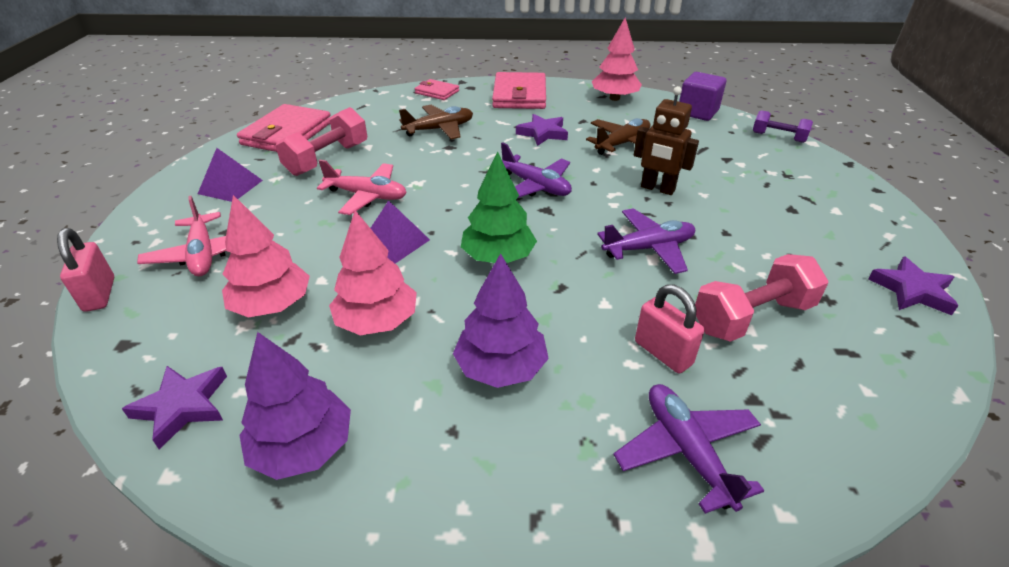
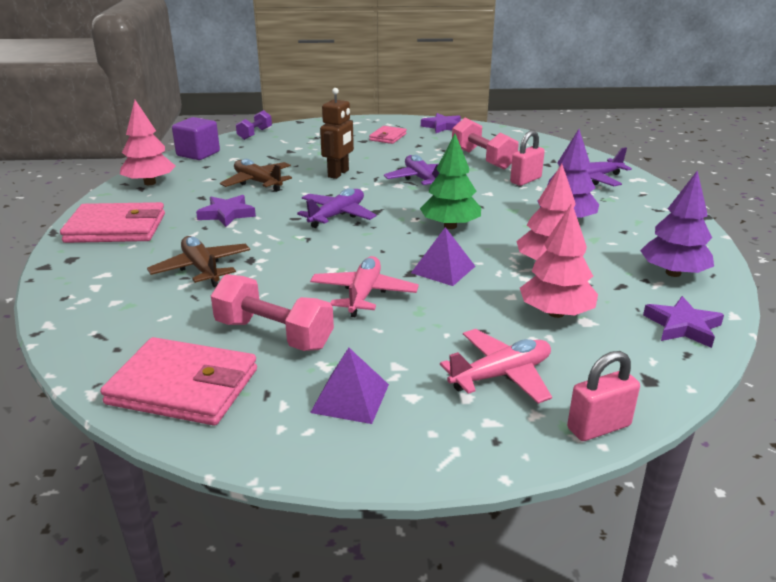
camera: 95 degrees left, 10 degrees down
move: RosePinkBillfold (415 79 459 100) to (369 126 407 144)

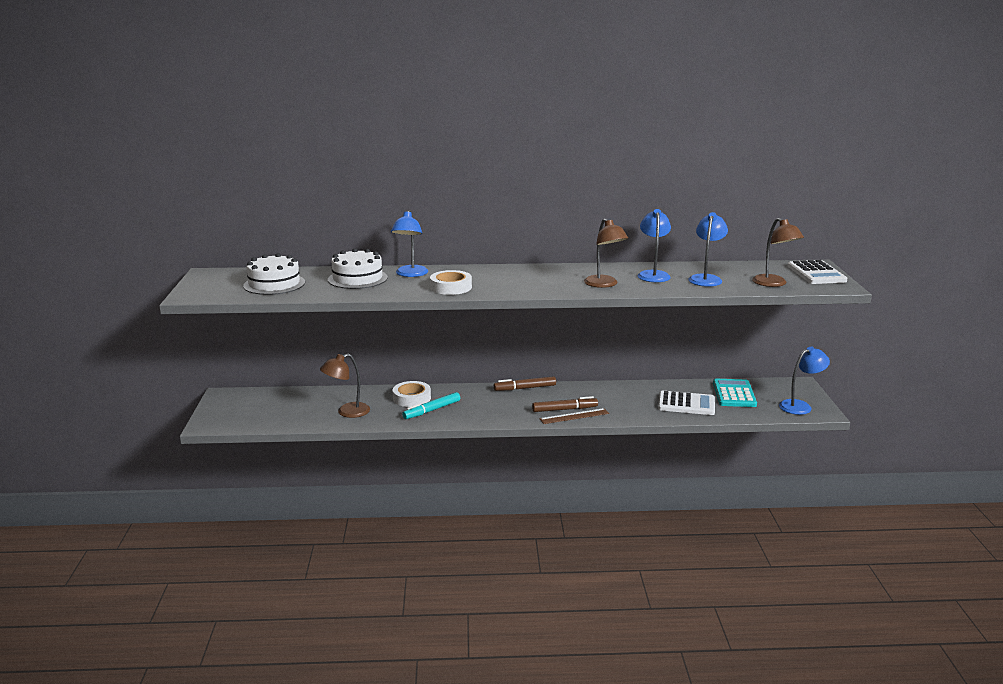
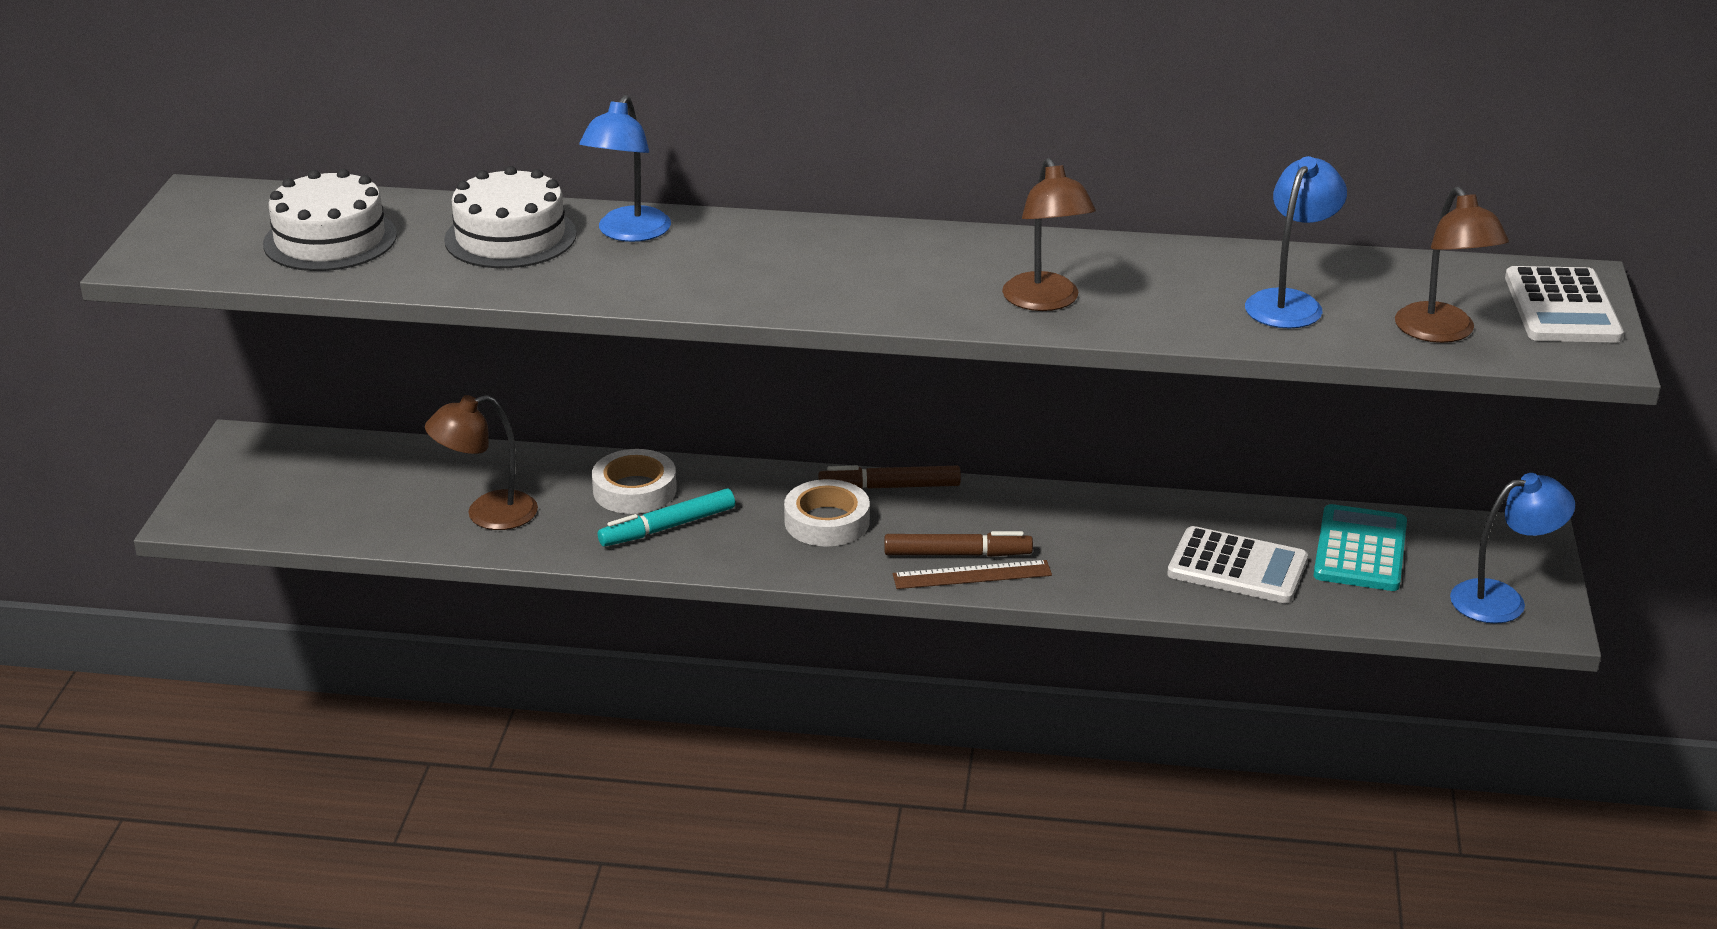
camera: 10 degrees right, 10 degrees up
delete: BlueReadingLamp (638 209 671 282)
move: WhiteTape (430 270 472 295) to (784 479 870 546)

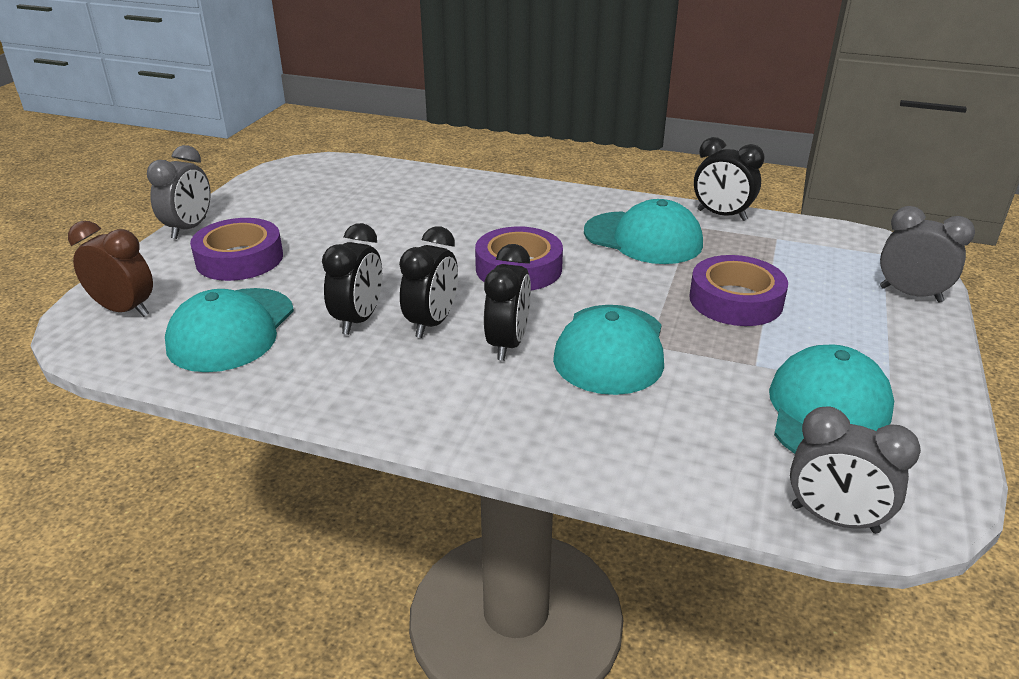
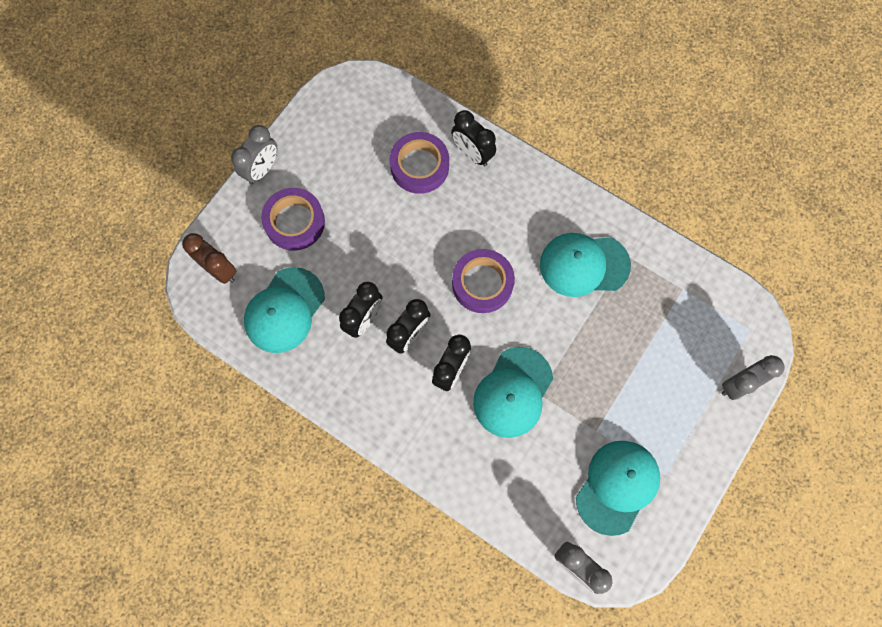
camera: 15 degrees right, 40 degrees up
move: VioletTape (689 255 788 326) to (390 132 449 194); BlackAlarmClock (694 137 765 221) to (451 110 496 166)
rotate: TurquoisePeakedCap (584 199 703 264) = (540 233 631 297) 135 degrees clockwise; GreyAlarmClock (880 206 975 302) = (722 355 785 400) 105 degrees clockwise

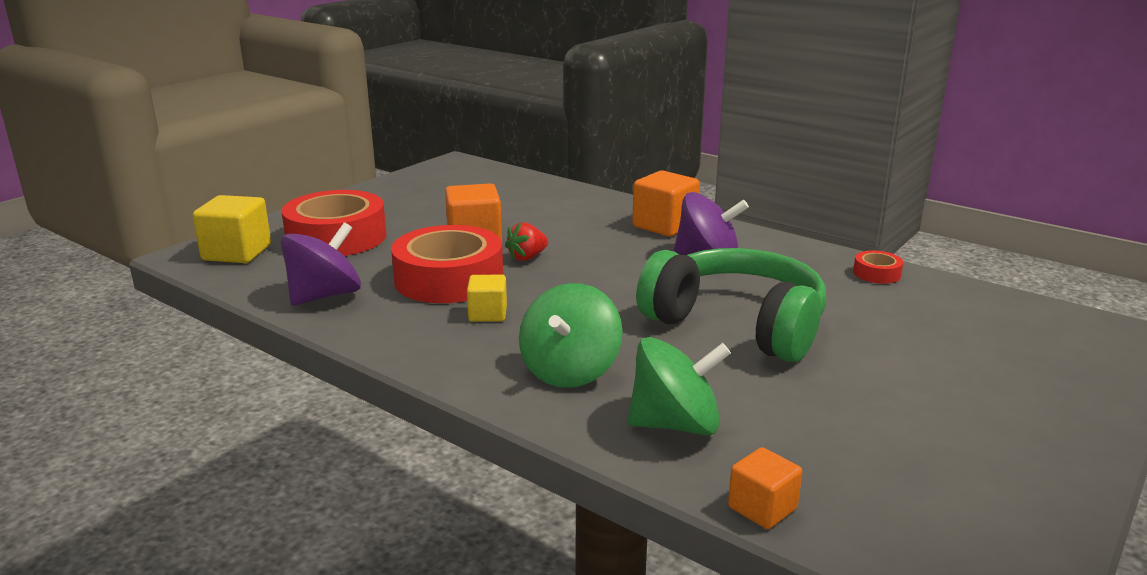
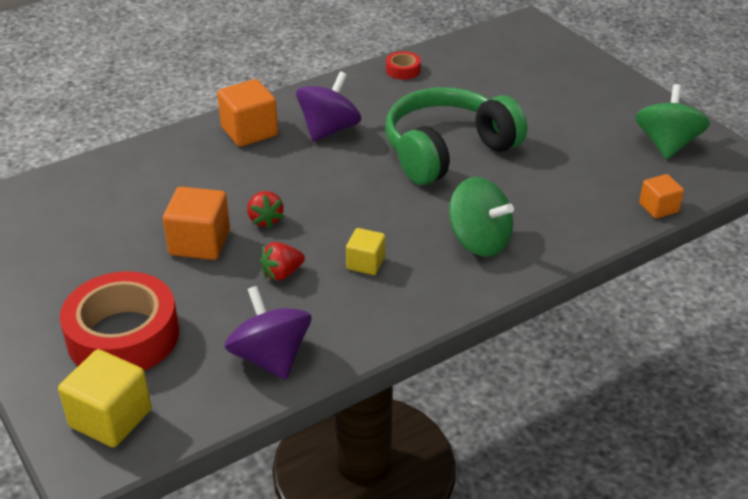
camera: 70 degrees left, 15 degrees up
move: EmeraldWhirligig (628 337 731 435) to (635 84 710 159)
replace: CrimsonTape (391 225 503 303) to CrimsonBerry (260 242 305 281)

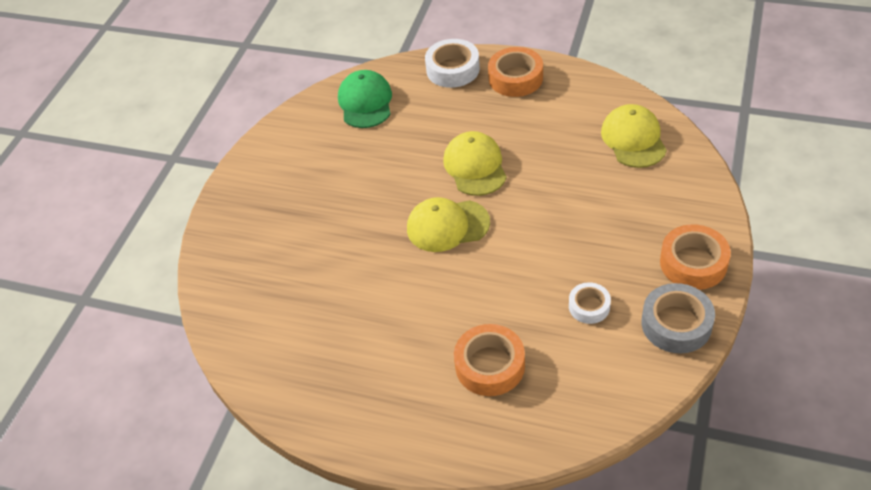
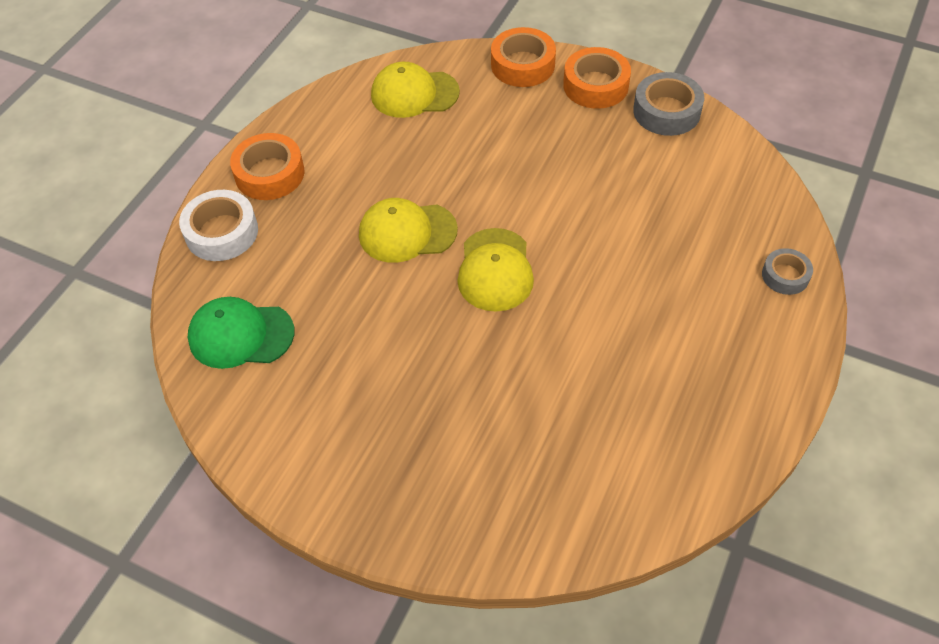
camera: 85 degrees left, 5 degrees up
delete: WhiteTape (569 282 611 324)
insert: GreyTape (762 248 813 295)
move: OrangeTape (454 324 525 396) to (491 27 556 87)

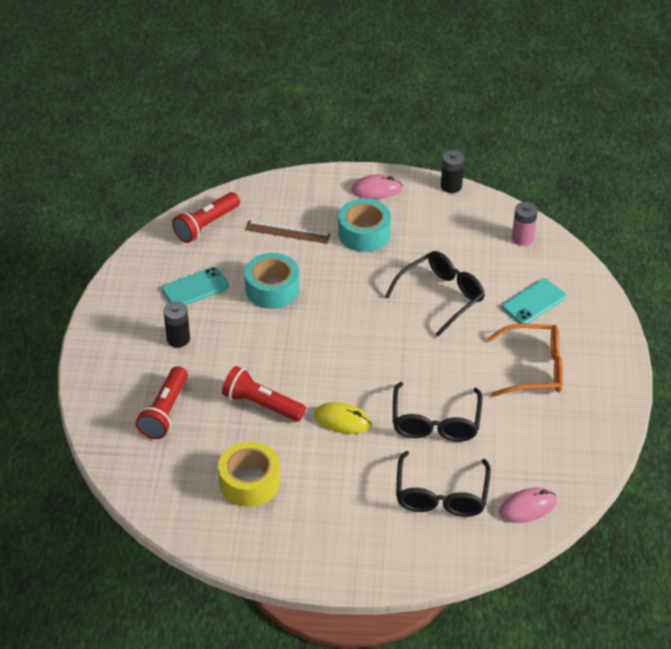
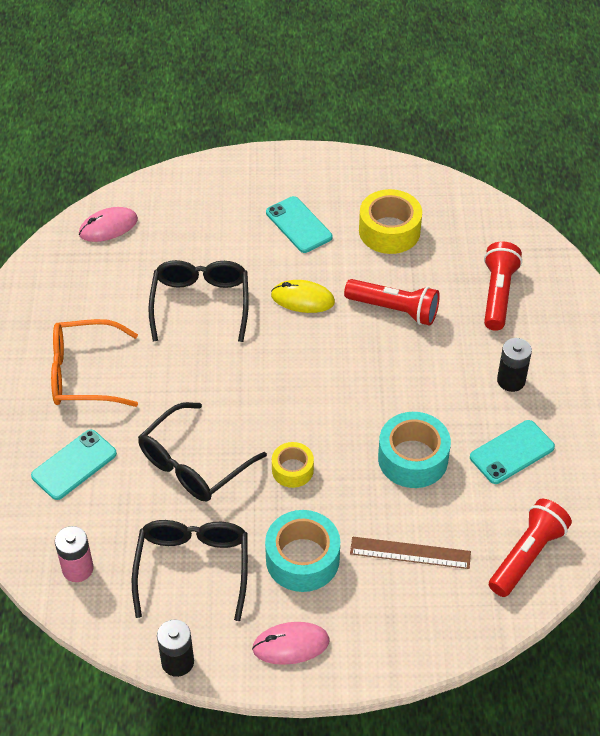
camera: 175 degrees right, 5 degrees up
insert: TurquoiseMobilePhone (266 196 332 253); GoldenTape (272 442 314 488)
move: BlackEyeglasses (396 451 491 517) to (132 520 248 621)

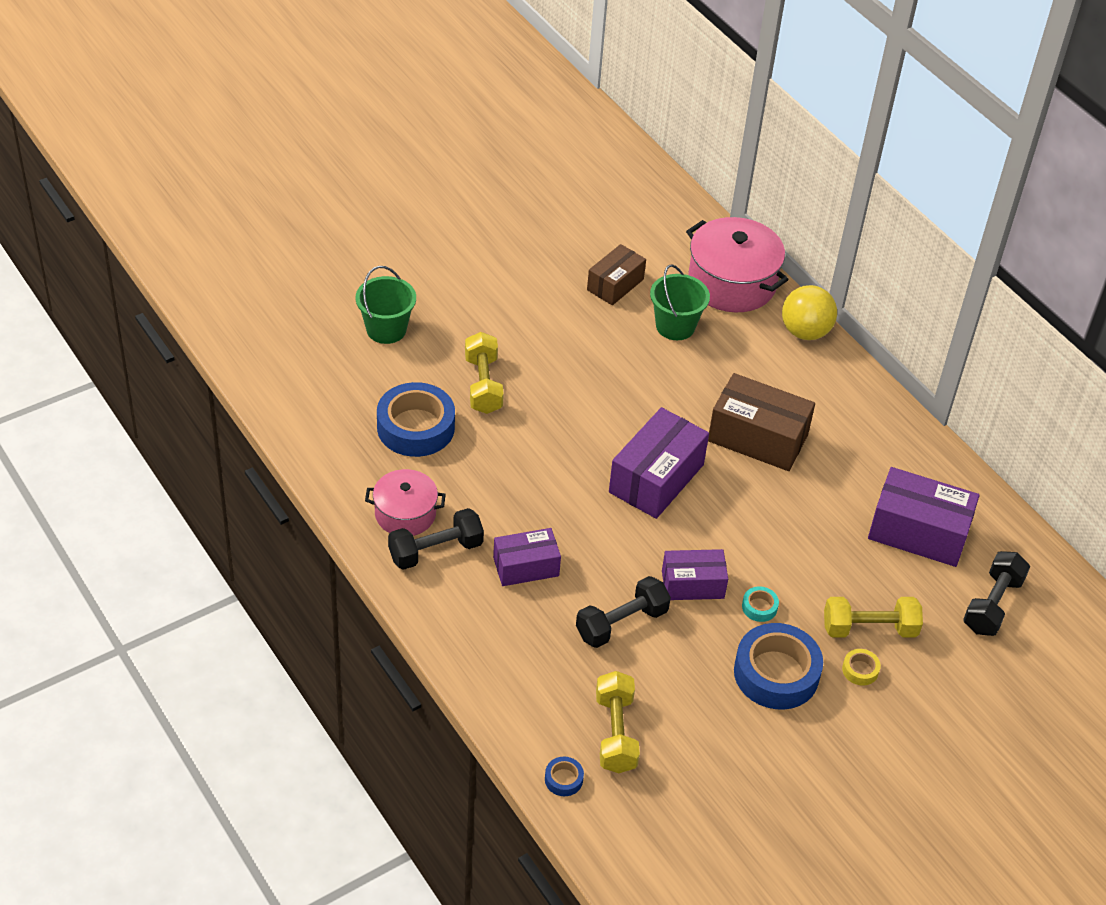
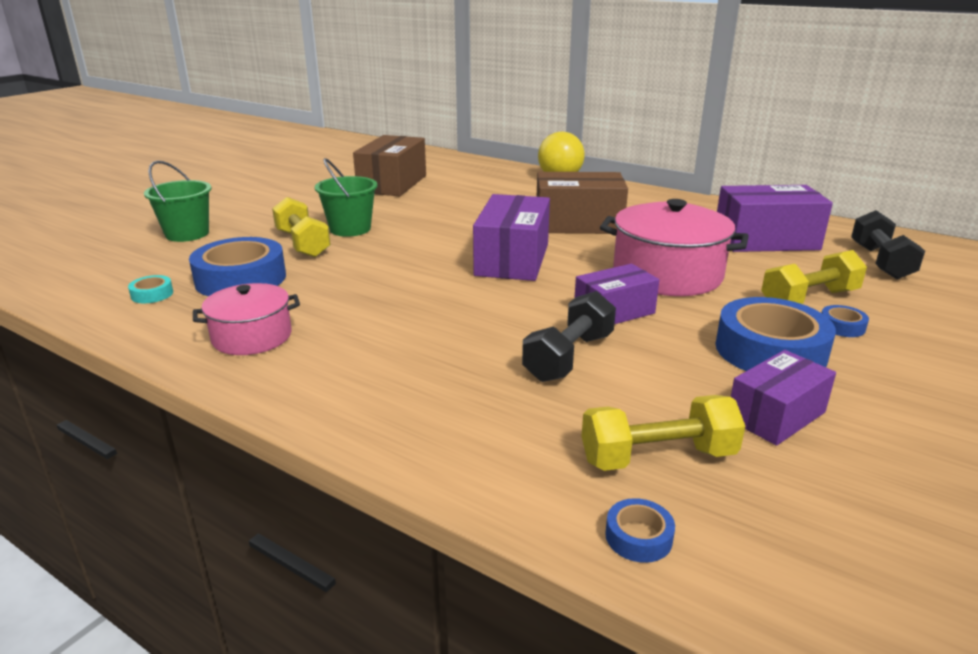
camera: 20 degrees left, 20 degrees down
delete: BlackDumbbell (388 508 484 570)
move: TurquoiseTape (742 586 779 622) to (128 275 173 303); EmeraldPail (650 264 710 340) to (315 158 377 237); RosePinkCookingPot (686 217 789 312) to (600 199 749 296); VioletPackage (493 528 561 586) to (731 350 836 446)
recolor: GoldenTape (842 649 881 685) to BlueTape (822 305 869 337)
rotate: GoldenDumbbell (596 671 640 773) = (582 395 745 471) 75 degrees counterclockwise
resize: BrownPackage (587 244 646 305) = (353 135 426 196) x1.59

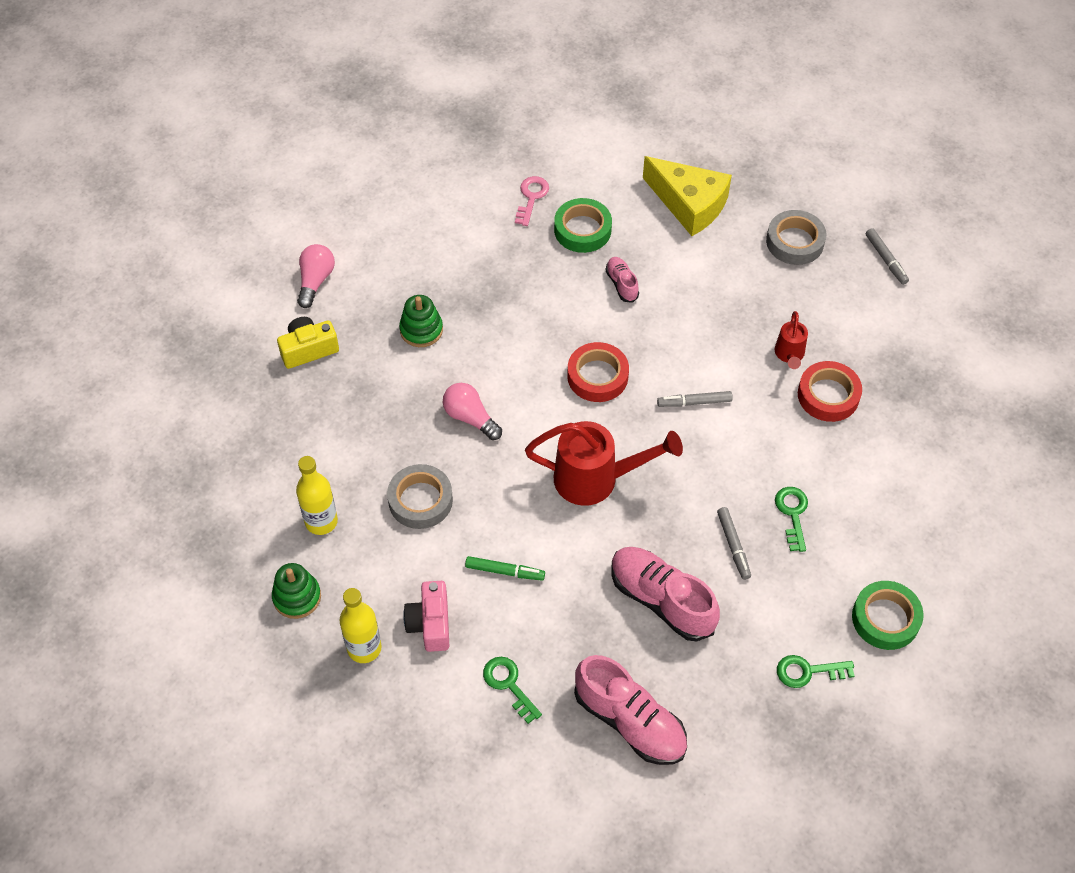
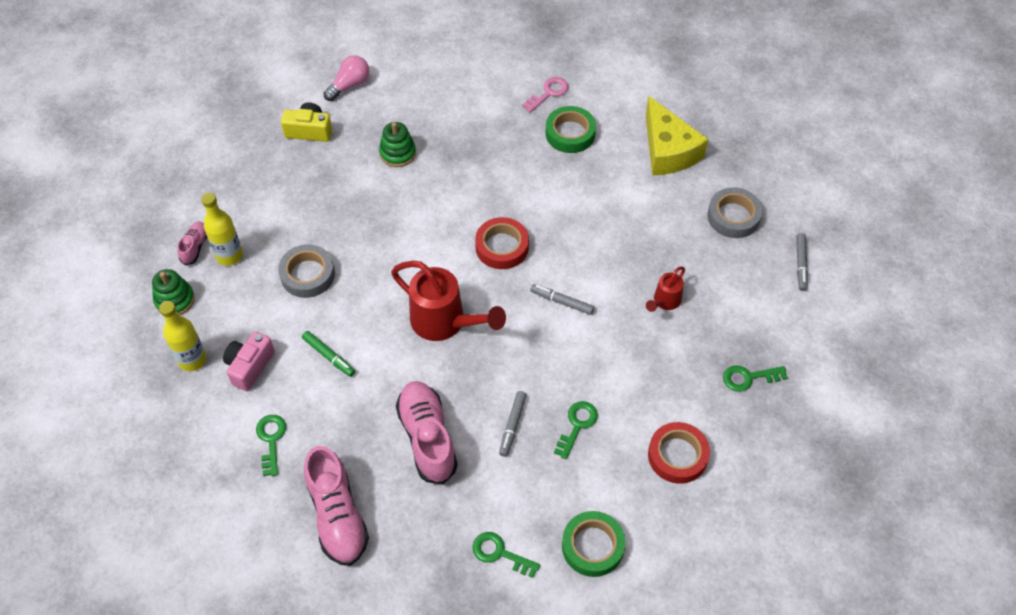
camera: 30 degrees right, 0 degrees up
delete: RosePinkLightBulb (443 383 502 440)
insert: EmeraldLatchkey (723 365 788 392)
move: RosePinkLaceUpShoe (605 257 639 303) to (177 221 207 265); CrimsonTape (798 361 862 422) to (648 422 710 484)

